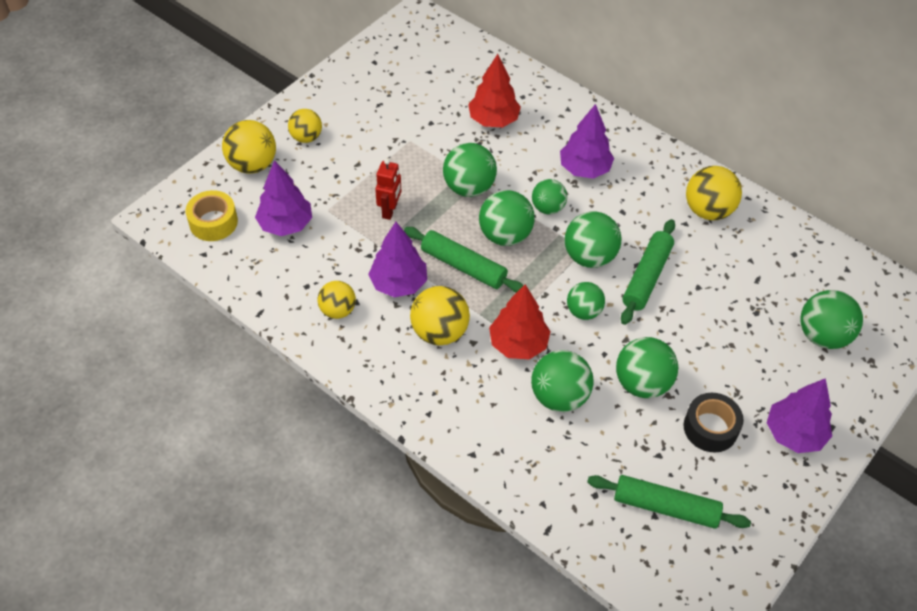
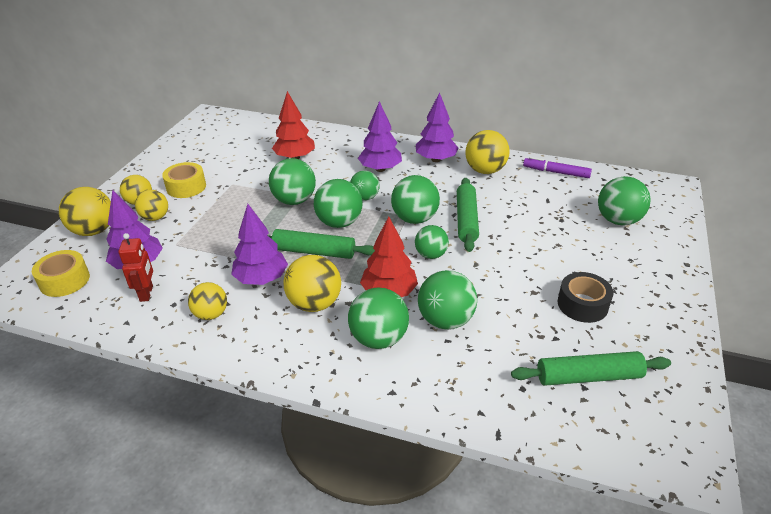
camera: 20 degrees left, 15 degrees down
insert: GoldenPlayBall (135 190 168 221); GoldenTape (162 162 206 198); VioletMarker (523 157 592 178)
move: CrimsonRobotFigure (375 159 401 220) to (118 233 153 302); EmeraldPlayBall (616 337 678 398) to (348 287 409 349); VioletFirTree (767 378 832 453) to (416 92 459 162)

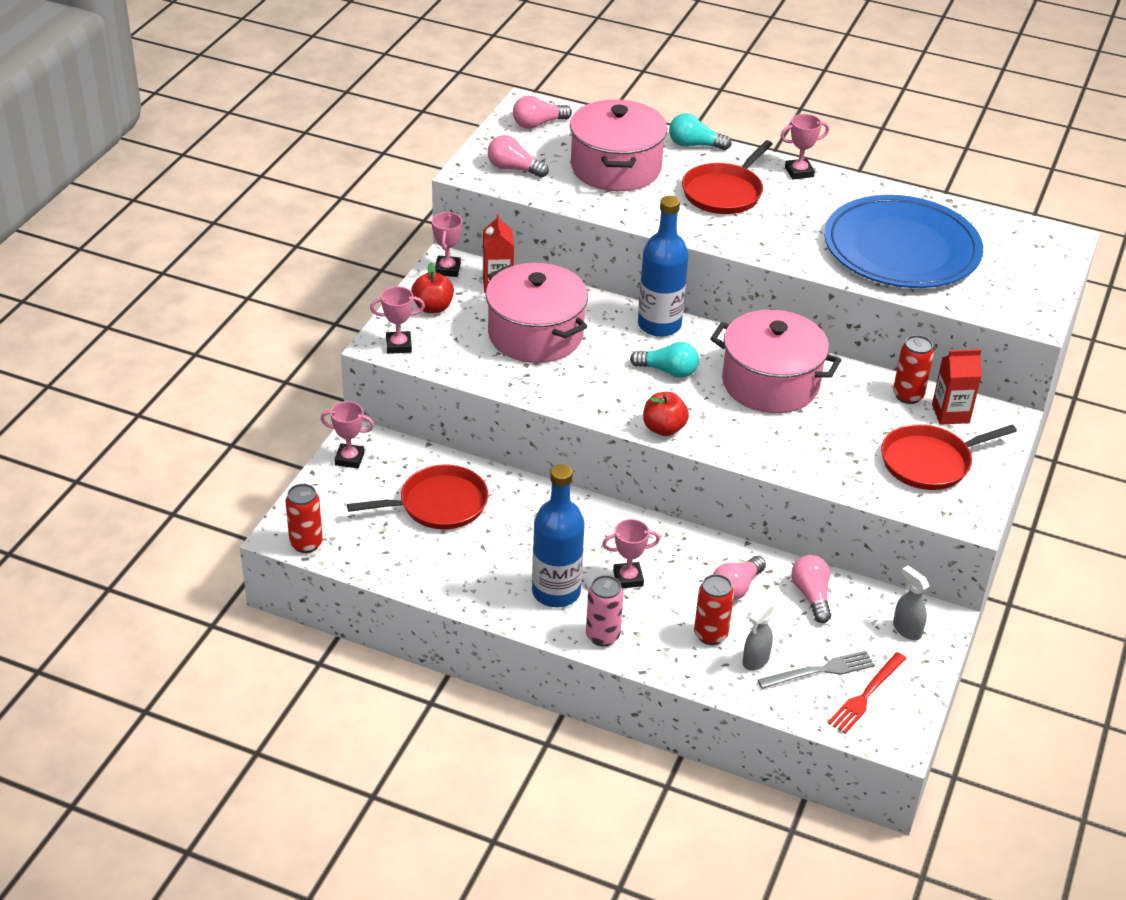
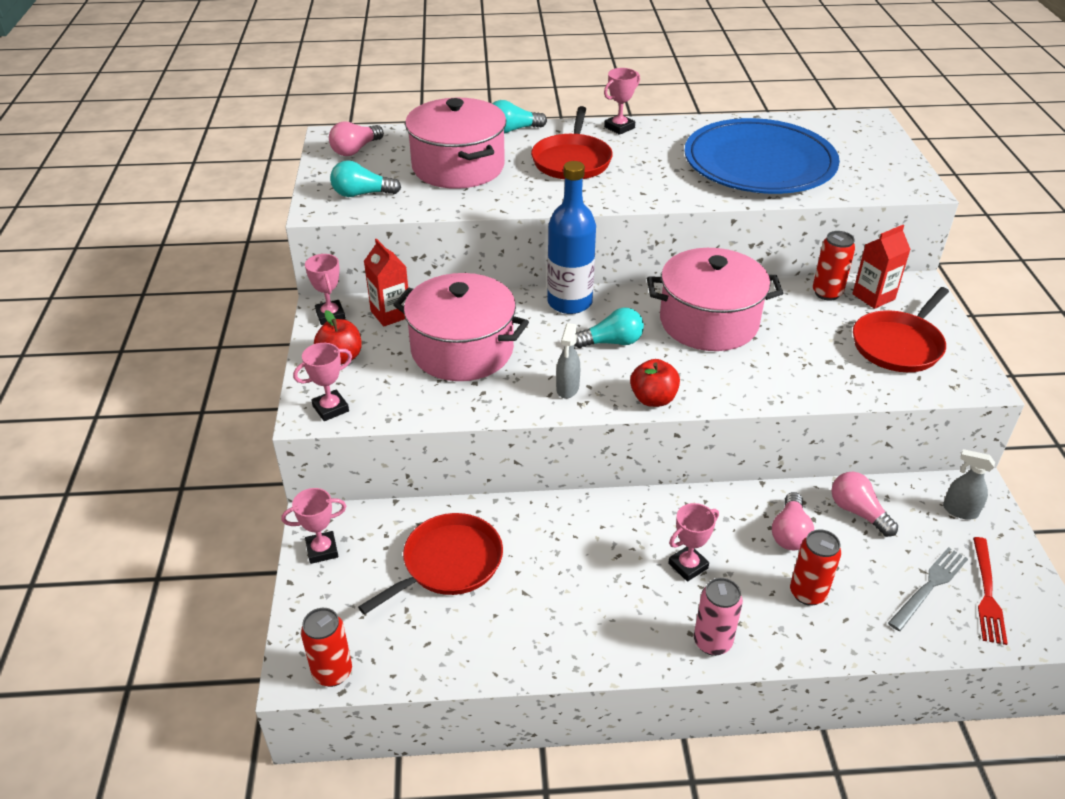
camera: 25 degrees left, 0 degrees up
delete: BlueBottle (532 464 585 607)
move: GreySprayBottle (743 602 774 670) to (556 323 580 399)
recolor: RosePinkLightBulb (488 135 549 178) to TurquoiseLightBulb (330 160 401 197)

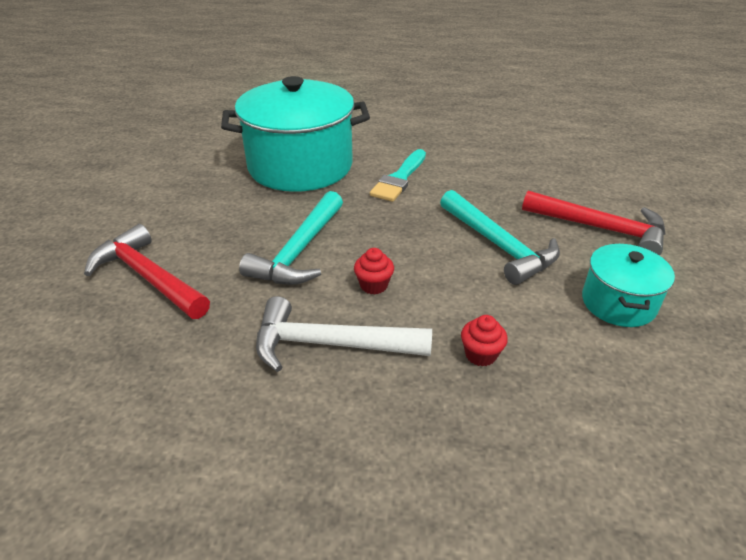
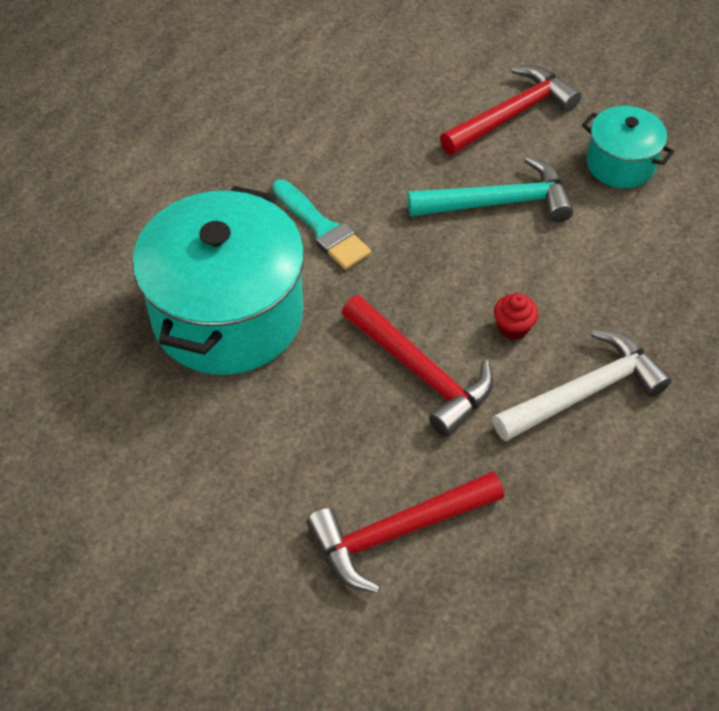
camera: 65 degrees left, 15 degrees up
delete: CrimsonMuffin (461 315 508 367)
recolor: TurquoiseClawHammer (239 191 343 285) to CrimsonClawHammer (342 295 493 437)
rotate: WhiteClawHammer (256 296 432 372) = (493 330 671 441) 150 degrees counterclockwise

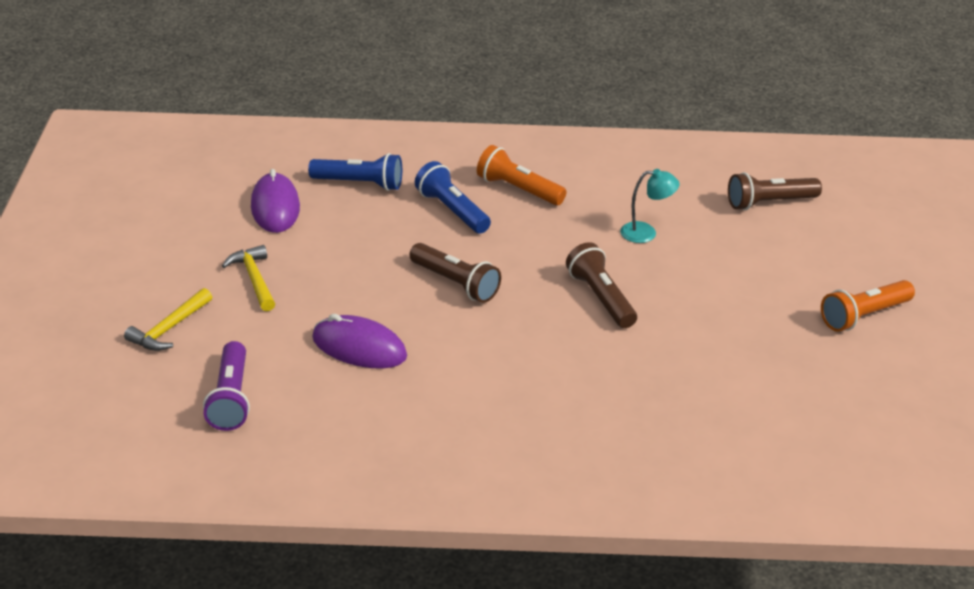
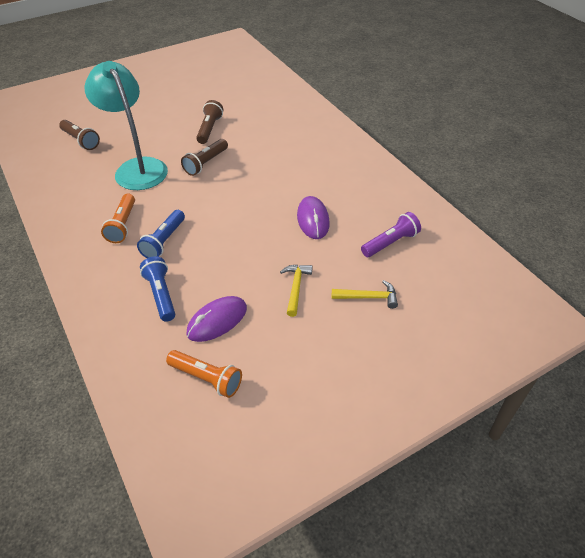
camera: 120 degrees left, 10 degrees up
move: OrangeTorch (821 280 915 332) to (166 350 242 398); BrownTorch (410 243 501 303) to (196 100 223 144)
rotate: GoldenClawHammer (222 245 275 311) = (280 265 313 317) 150 degrees clockwise
resize: TurquoiseReadingLamp (620 169 680 243) = (84 61 168 190) x2.49

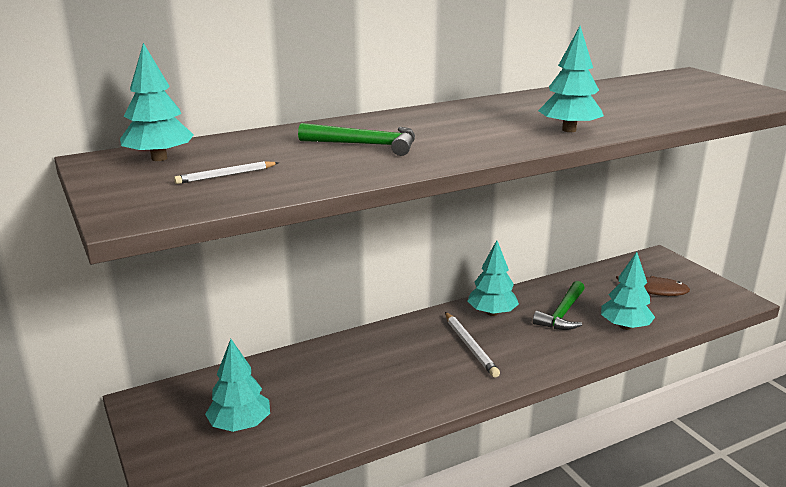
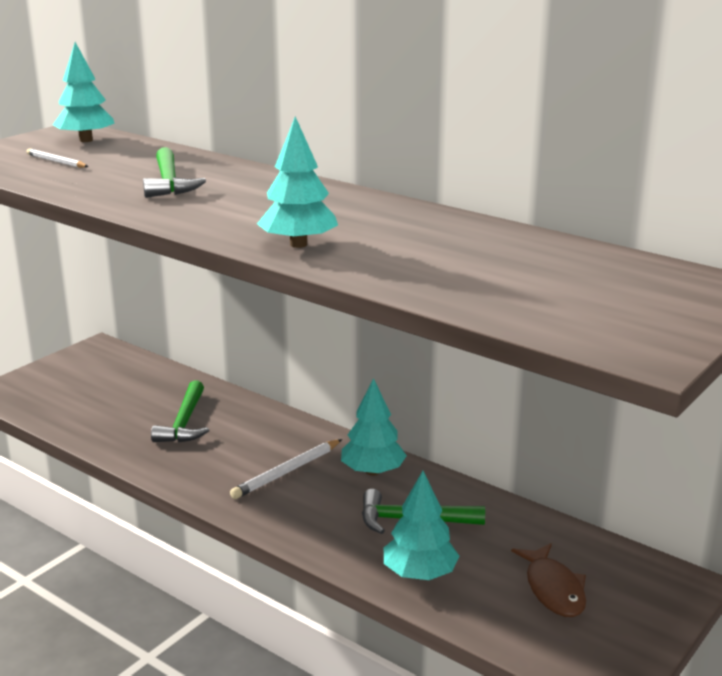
camera: 65 degrees right, 0 degrees up
delete: TurquoiseFirTree (205 339 270 432)
insert: EmeraldClawHammer (151 380 209 443)

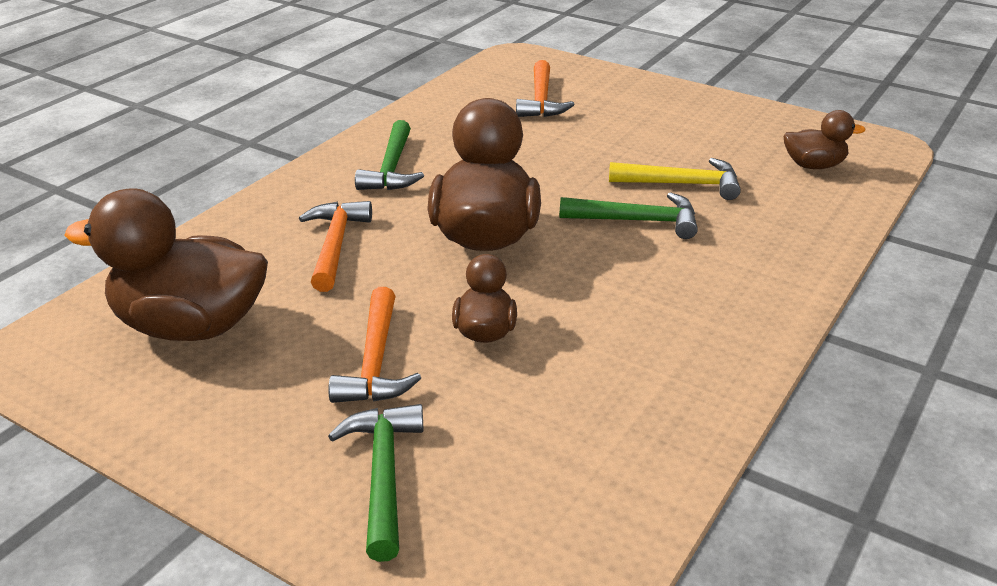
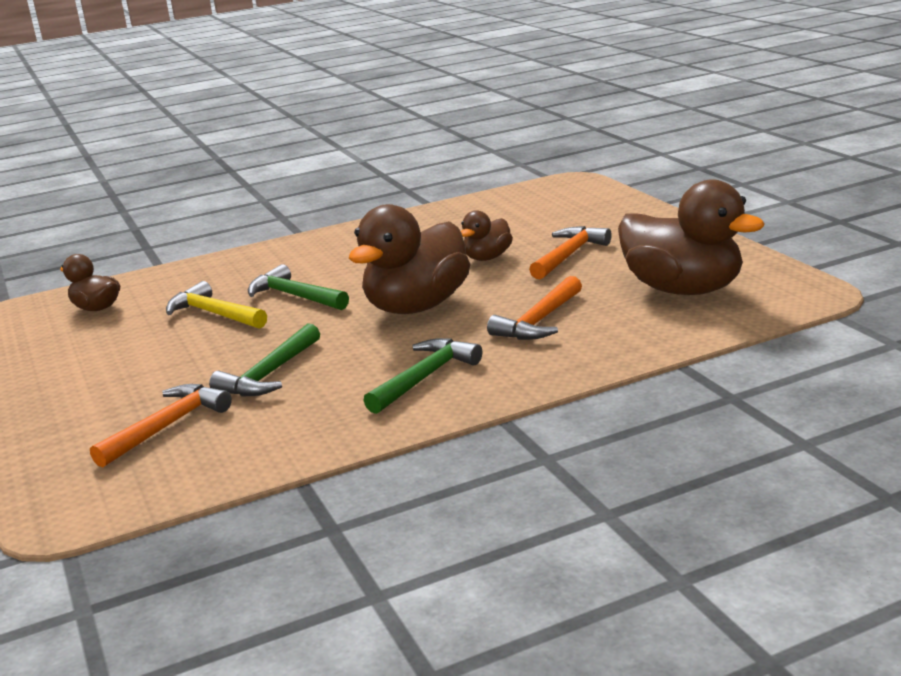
camera: 145 degrees left, 10 degrees down
move: EmeraldClawHammer (328 404 424 562) to (209 323 320 397)

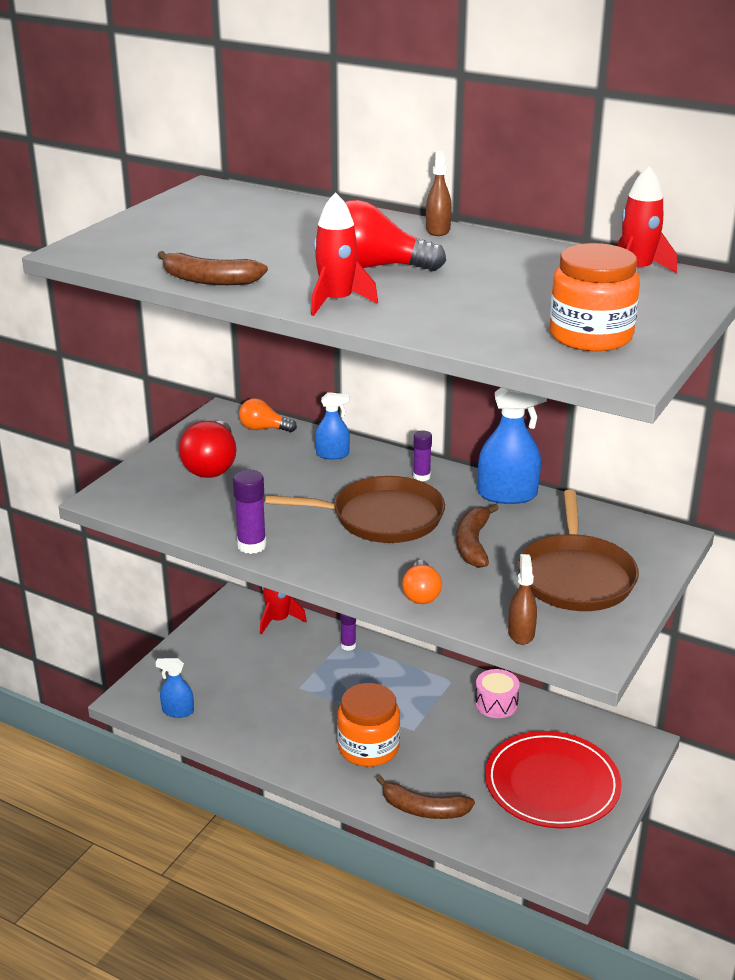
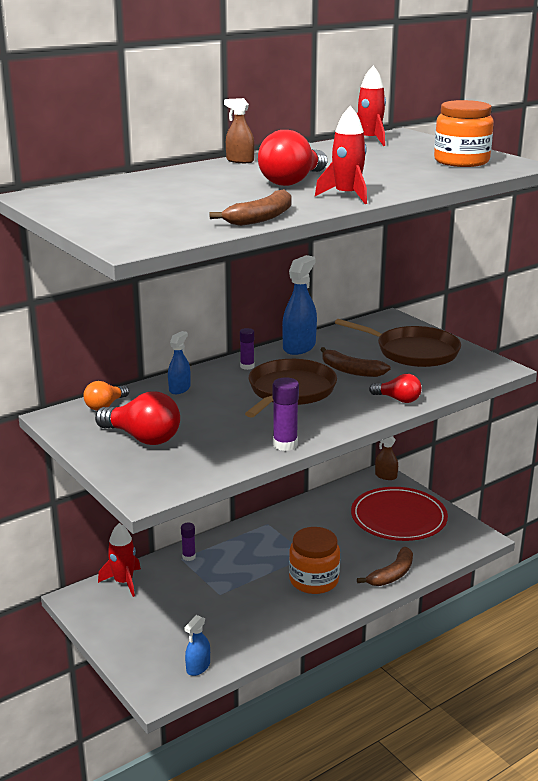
camera: 65 degrees left, 5 degrees down
delete: RosePinkSnareDrum (475 669 520 718)
move: BrownSprayBottle (508 554 537 645) to (375 436 398 480)
recolor: OrangeLightBulb (402 560 442 604) to CrimsonLightBulb (369 374 422 403)

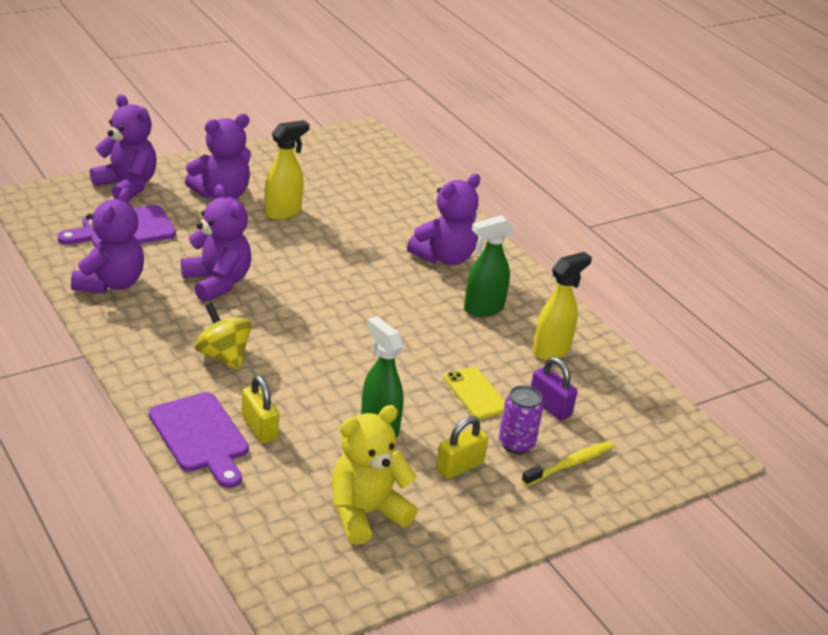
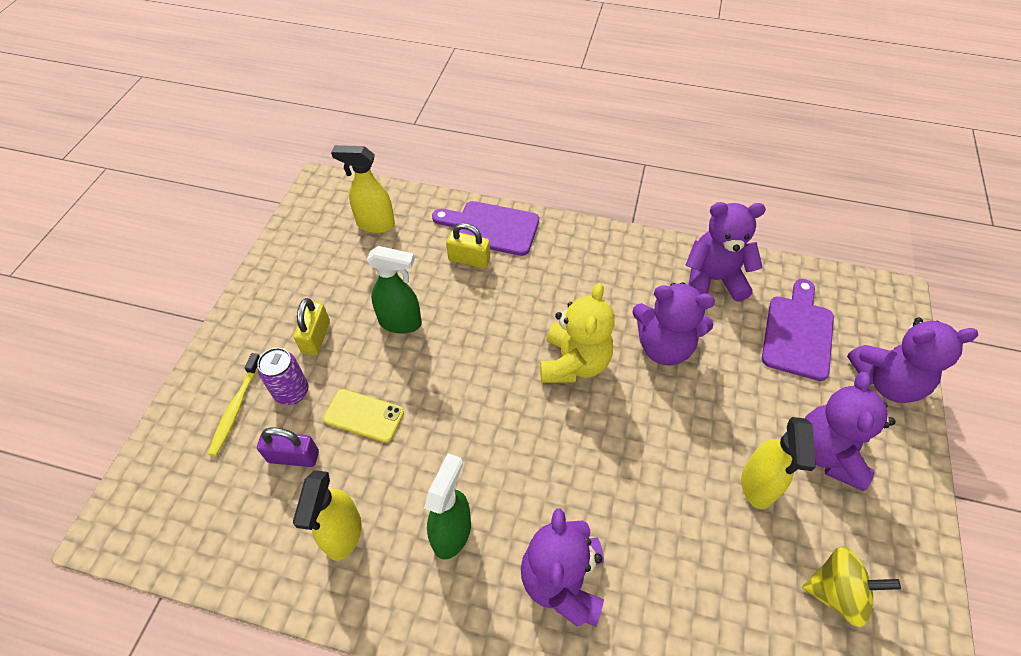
camera: 140 degrees right, 20 degrees up
insert: GoldenSprayBottle (331 145 395 233)
move: GoldenStuffedBear (332 405 418 545) to (540 283 615 383); GoldenWhirligig (195 303 252 370) to (802 546 901 627)
rotate: VioletStuffedBear (71 188 144 293) = (686 202 766 302) 120 degrees clockwise

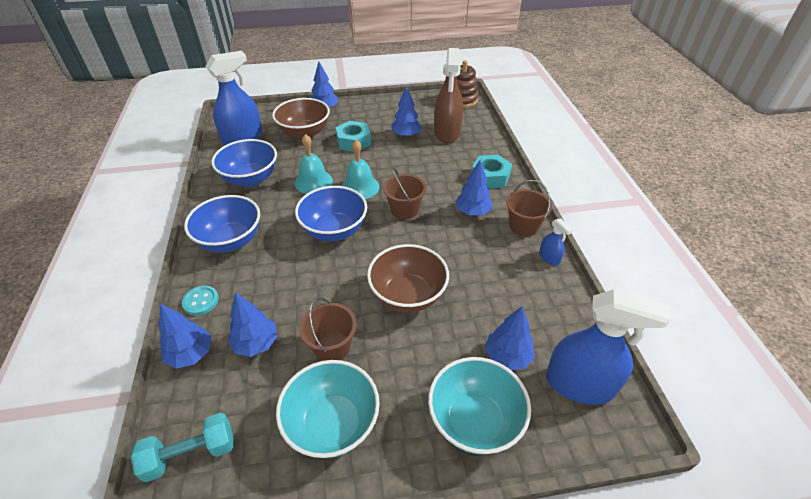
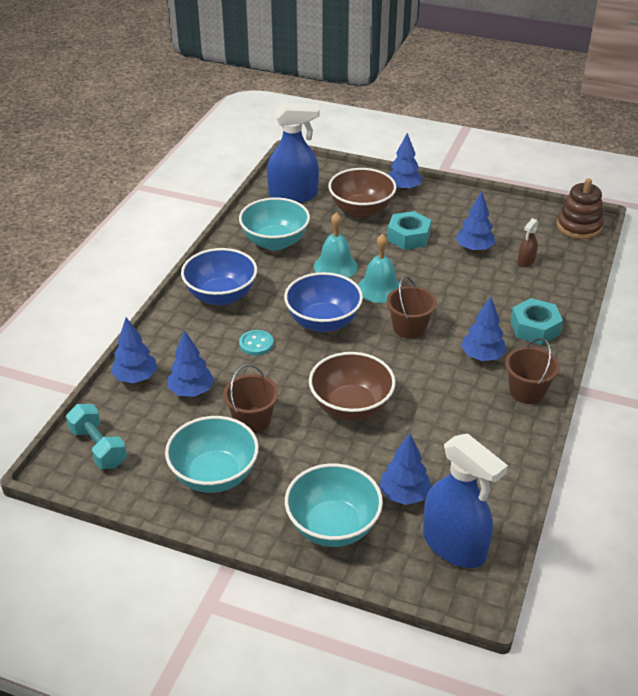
camera: 30 degrees right, 5 degrees down
delete: BlueSprayBottle (539 218 573 265)
move: TurquoiseSewingButton (182 286 219 315) to (239 330 274 356)
recolor: BlueDeepDish (211 139 277 187) to TurquoiseDeepDish (239 198 310 250)
rotate: TurquoiseDumbbell (131 413 233 482) = (66 404 127 469) 45 degrees clockwise
resize: BrownSprayBottle (434 48 463 143) = (517 218 539 267) x0.45

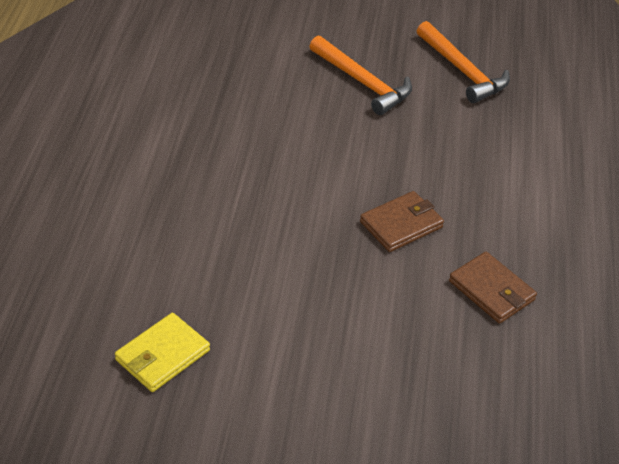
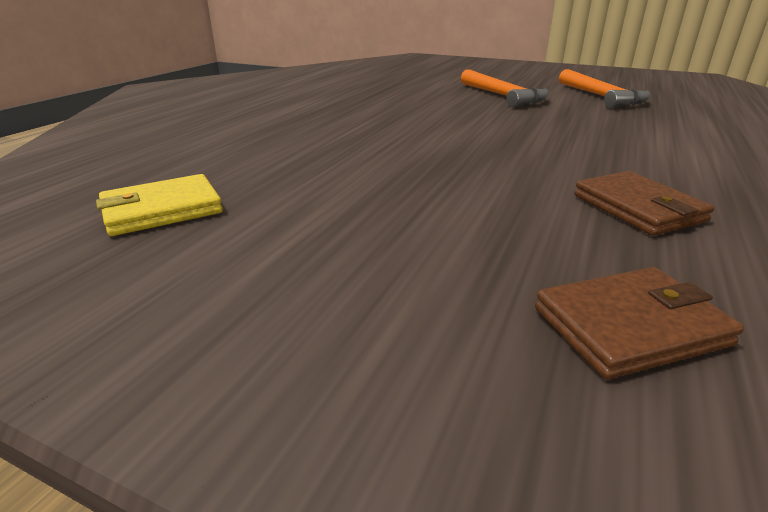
camera: 20 degrees right, 15 degrees down
move: BrownBillfold (360 191 444 252) to (535 267 744 380)

